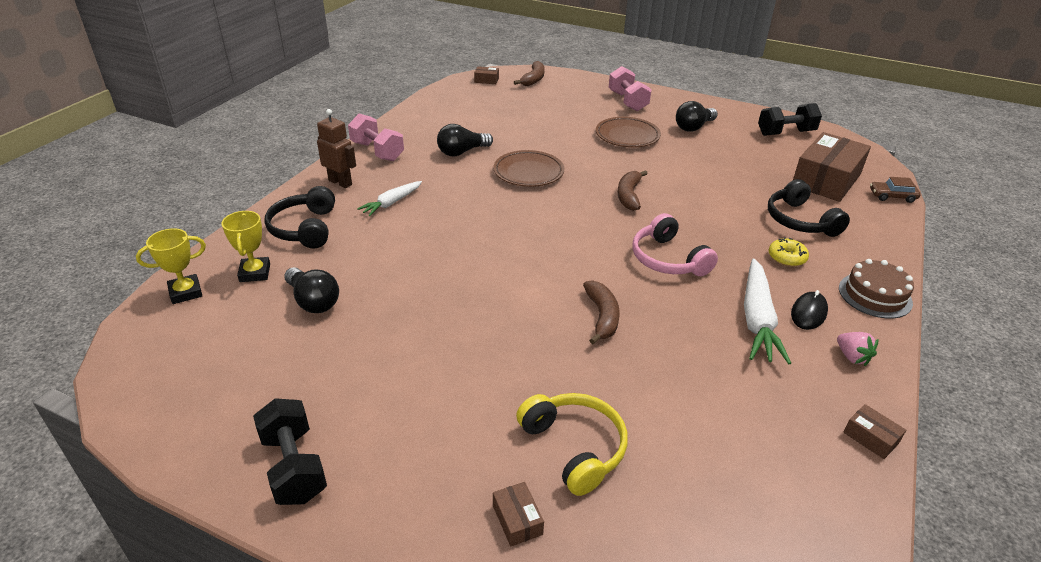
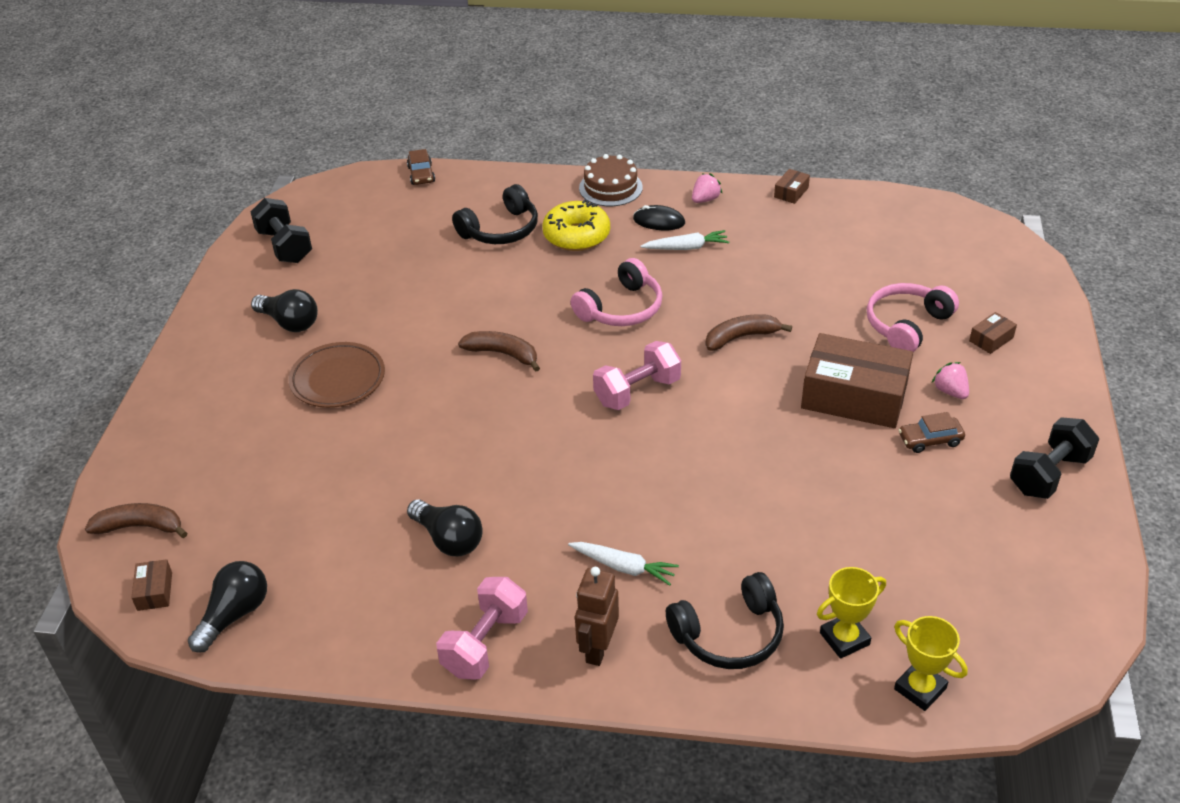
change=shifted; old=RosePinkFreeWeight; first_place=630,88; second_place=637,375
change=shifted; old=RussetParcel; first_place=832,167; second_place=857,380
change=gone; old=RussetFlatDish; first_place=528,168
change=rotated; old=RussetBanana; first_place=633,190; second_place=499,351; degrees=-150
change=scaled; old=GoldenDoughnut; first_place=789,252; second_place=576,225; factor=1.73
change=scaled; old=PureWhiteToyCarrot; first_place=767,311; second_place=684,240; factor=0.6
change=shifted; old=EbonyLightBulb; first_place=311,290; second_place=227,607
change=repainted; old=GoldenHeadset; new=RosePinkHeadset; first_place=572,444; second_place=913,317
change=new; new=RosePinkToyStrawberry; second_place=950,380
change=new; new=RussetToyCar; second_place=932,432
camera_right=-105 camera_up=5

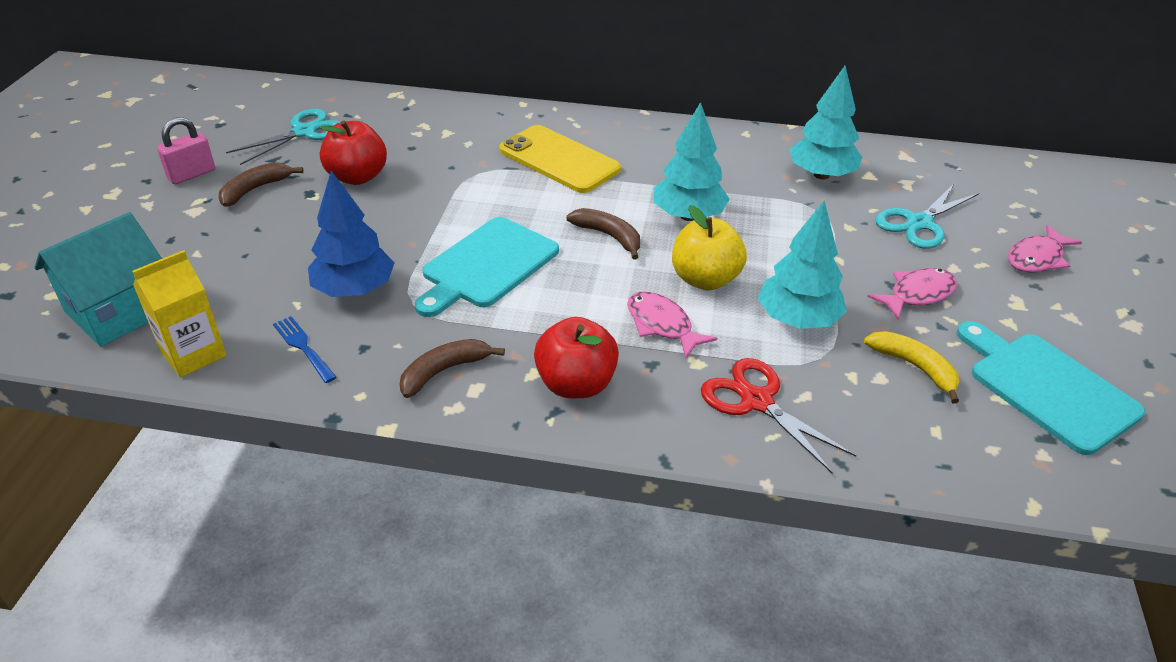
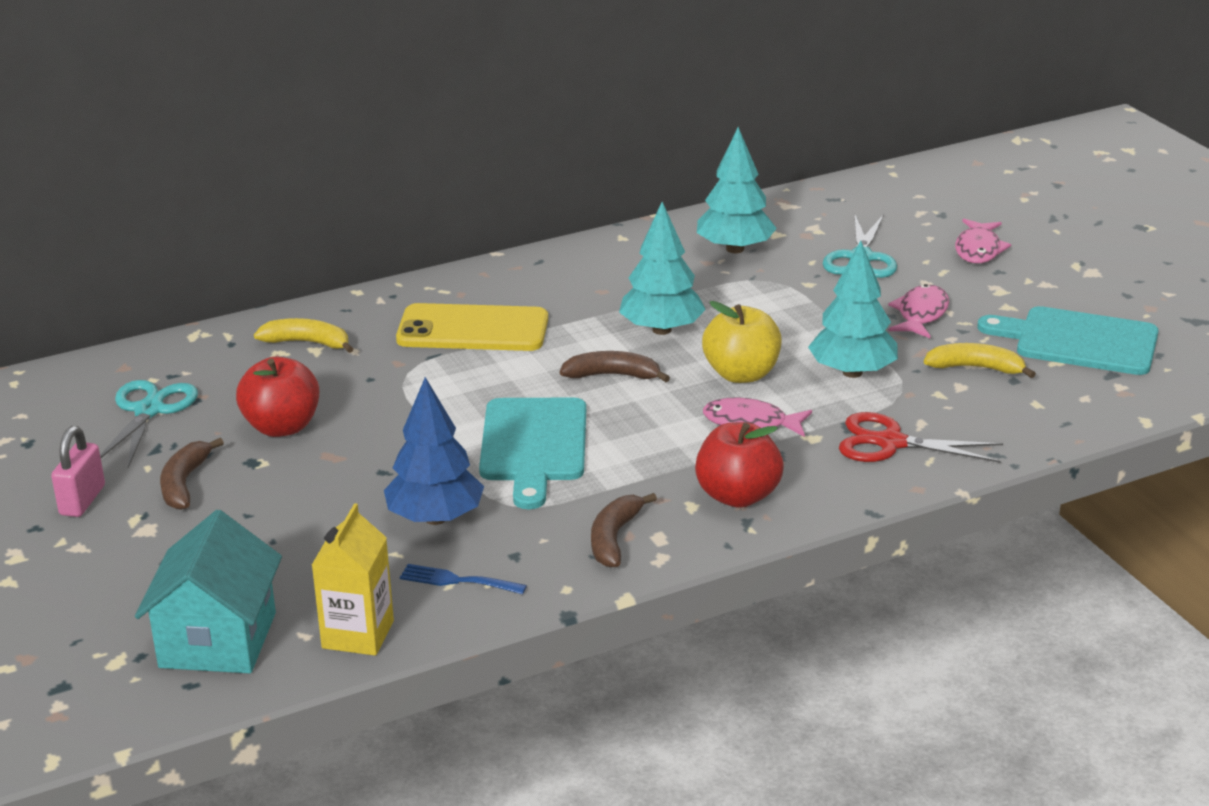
change=new; new=GoldenBanana; second_place=303,335
camera_right=-35 camera_up=-10

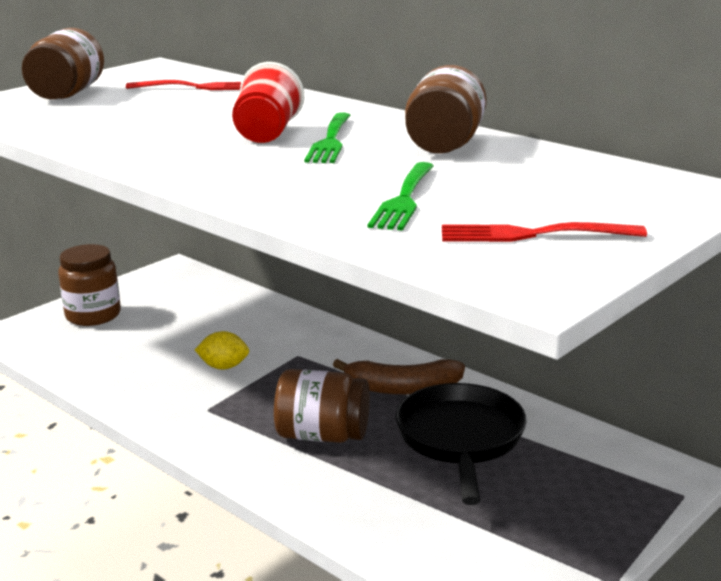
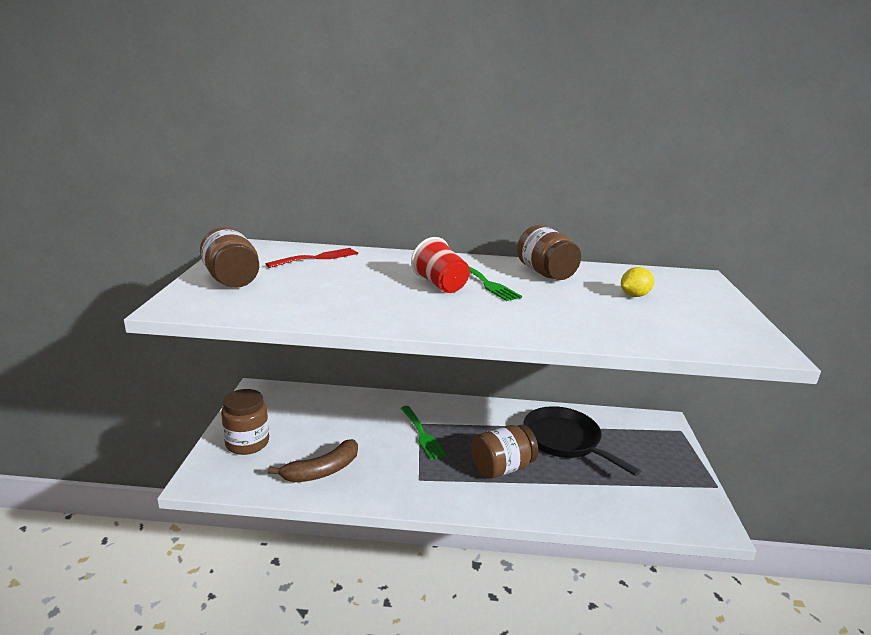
change=shifted; old=GreenTableFork; first_place=401,196; second_place=423,433
change=gone; old=RedTableFork; first_place=544,232
change=shifted; old=GoldenLemon; first_place=222,350; second_place=637,282
change=shifted; old=RussetBanana; first_place=399,377; second_place=312,460
camera_right=-40 camera_up=0

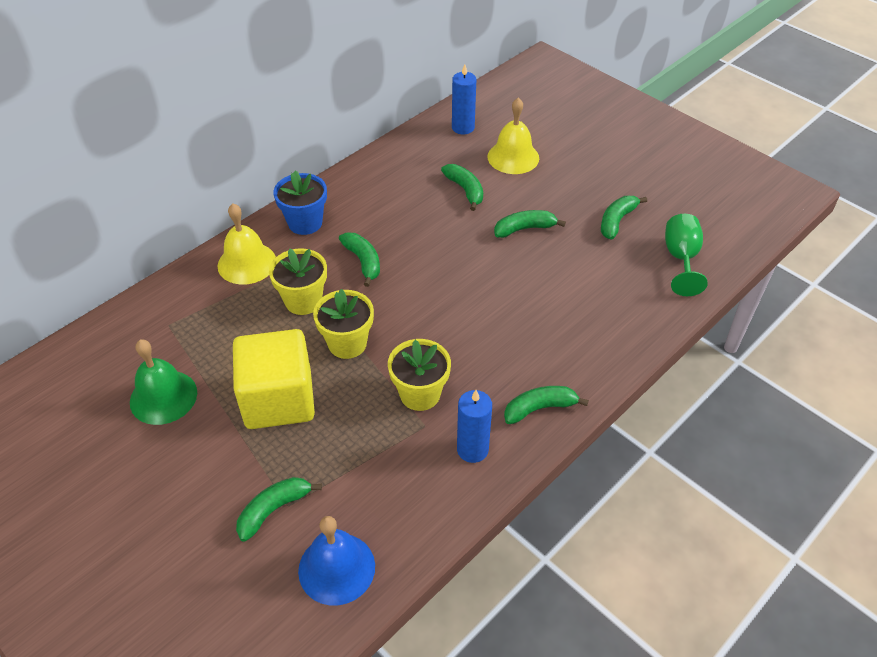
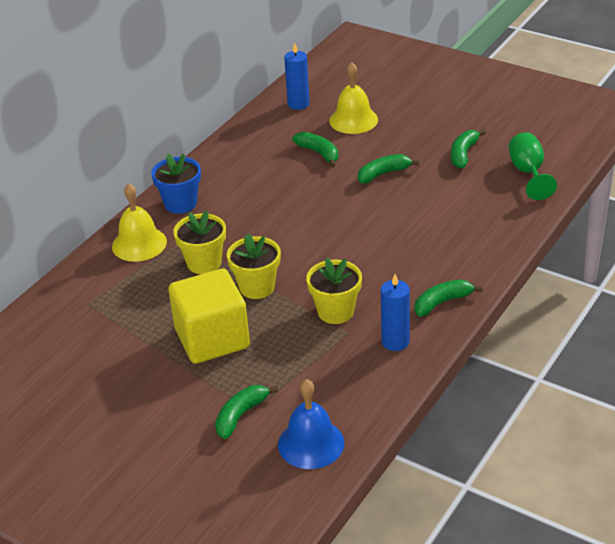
change=gone; old=GreenBanana; first_place=359,260
change=gone; old=GreenBell; first_place=163,382
camera_right=-10 camera_up=-10

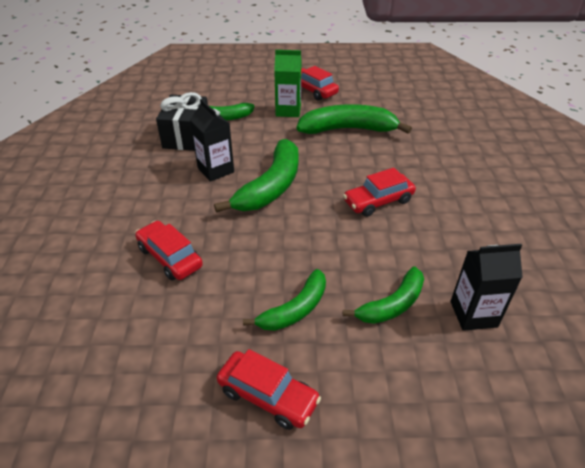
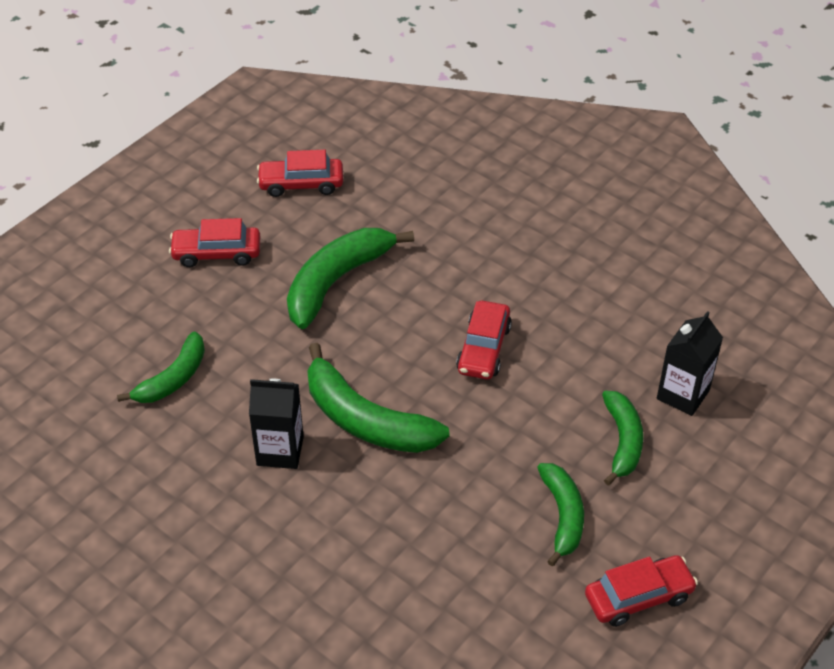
change=gone; old=GreenCarton; first_place=288,83
change=gone; old=EbonyWrappedGift; first_place=182,121
change=rotated; old=GreenBanana; first_place=256,176; second_place=378,398; degrees=150
change=shifted; old=RedToyCar; first_place=169,250; second_place=300,173
camera_right=-50 camera_up=5

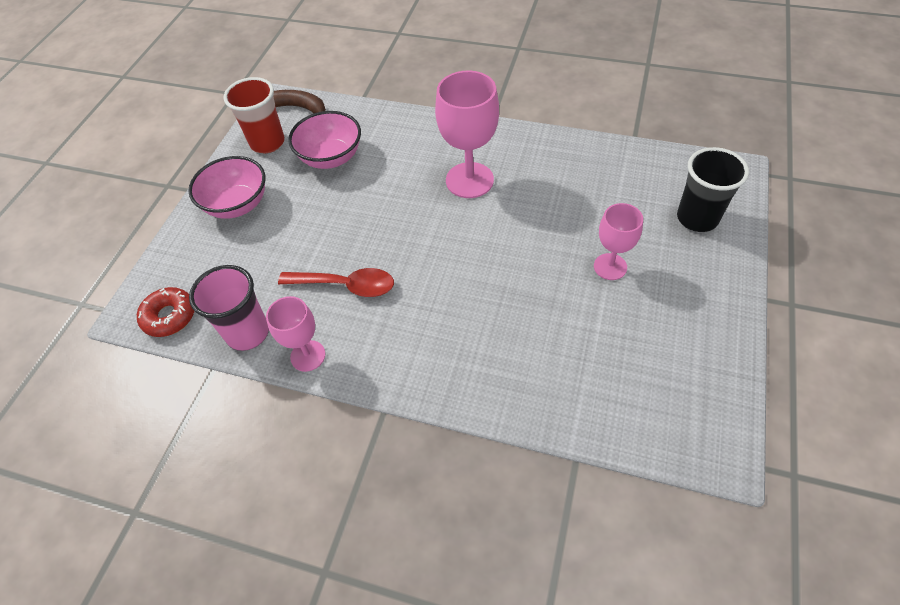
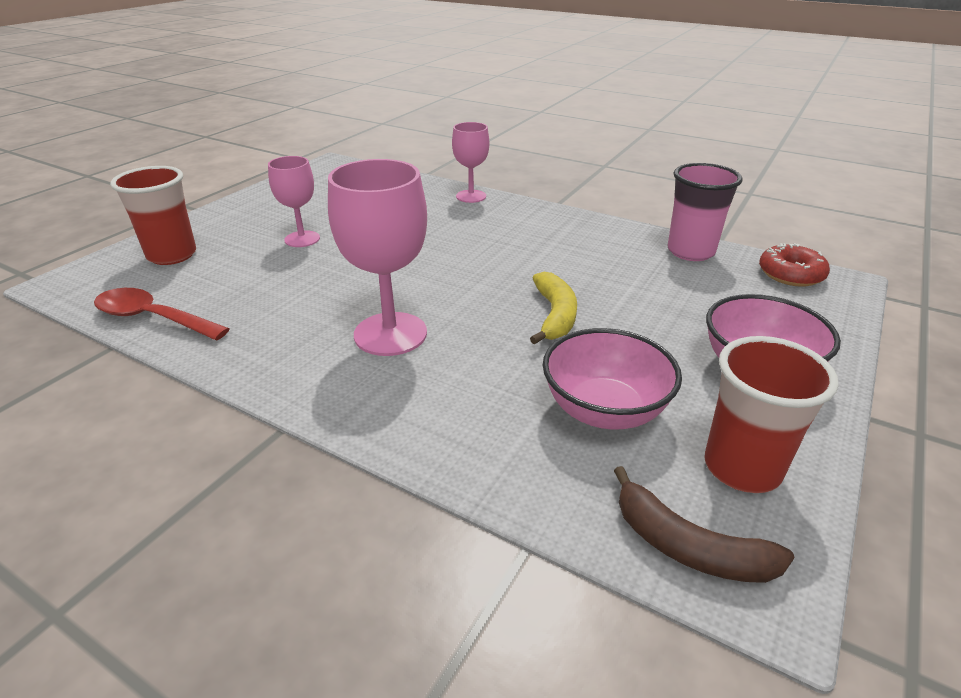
change=repainted; old=EbonyBeaker; new=RedBeaker; first_place=713,189; second_place=153,215
change=shifted; old=RedTablespoon; first_place=336,282; second_place=162,314
change=shifted; old=RosePinkGoblet; first_place=295,334; second_place=470,162
change=new; new=GoldenBanana; second_place=553,308
camera_right=-170 camera_up=-20

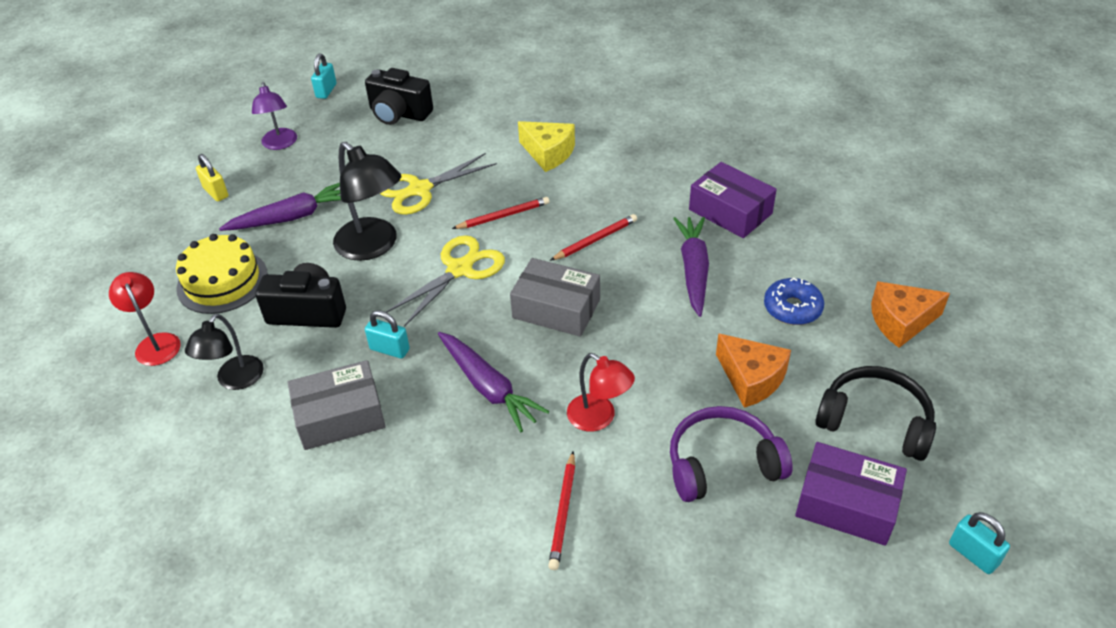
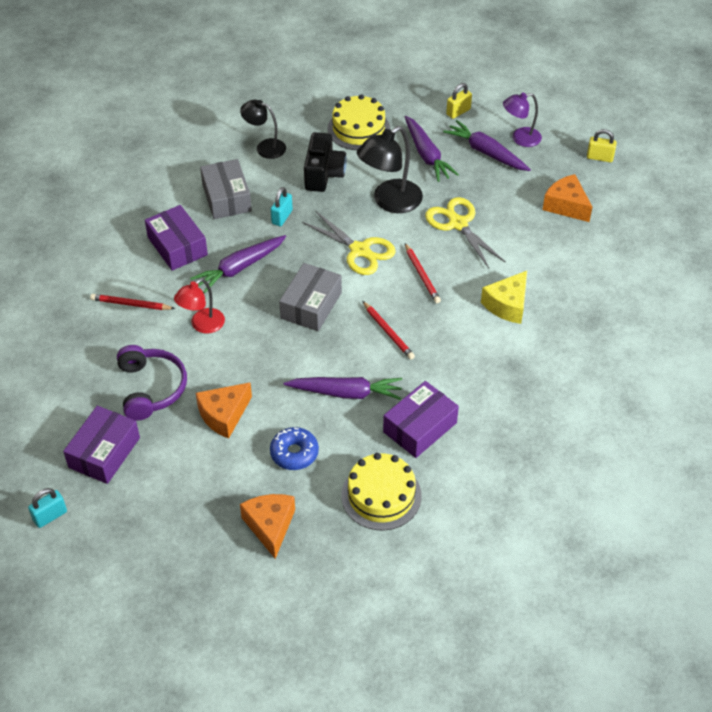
change=repainted; old=TealPadlock; new=GoldenPadlock; first_place=324,76; second_place=602,145
change=swapped; old=EbonyCompactCamera; new=BrightOrangeCheese; first_place=399,96; second_place=567,198
change=gone; old=RedReadingLamp; first_place=145,319
change=gone; old=EbonyHeadset; first_place=875,413
change=new; new=VioletToyCarrot; second_place=487,145
change=new; new=VioletParcel; second_place=176,238
change=new; new=GoldenGateau; second_place=381,491
camera_right=90 camera_up=5

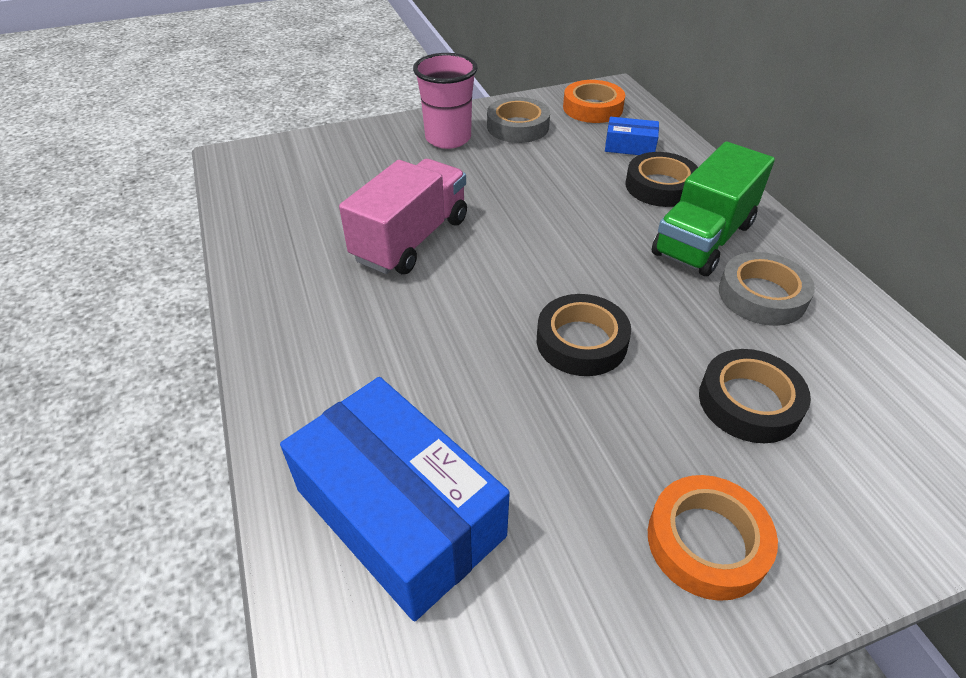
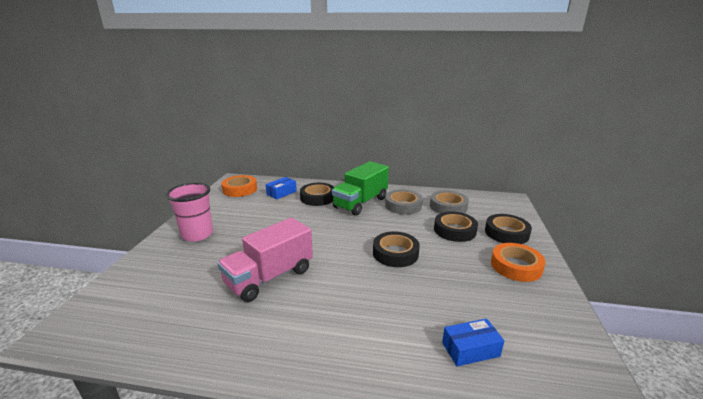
change=shifted; old=GreyStickyTape; first_place=518,120; second_place=449,202
change=rotated; old=GreenTruck; first_place=713,209; second_place=360,188; degrees=60
change=rotated; old=RosePinkTruck; first_place=403,216; second_place=265,260; degrees=-105
change=scaled; old=RoyalBlueParcel; first_place=395,499; second_place=473,342; factor=0.45
change=new; new=EbonyStickyTape; second_place=508,229
camera_right=-60 camera_up=-20

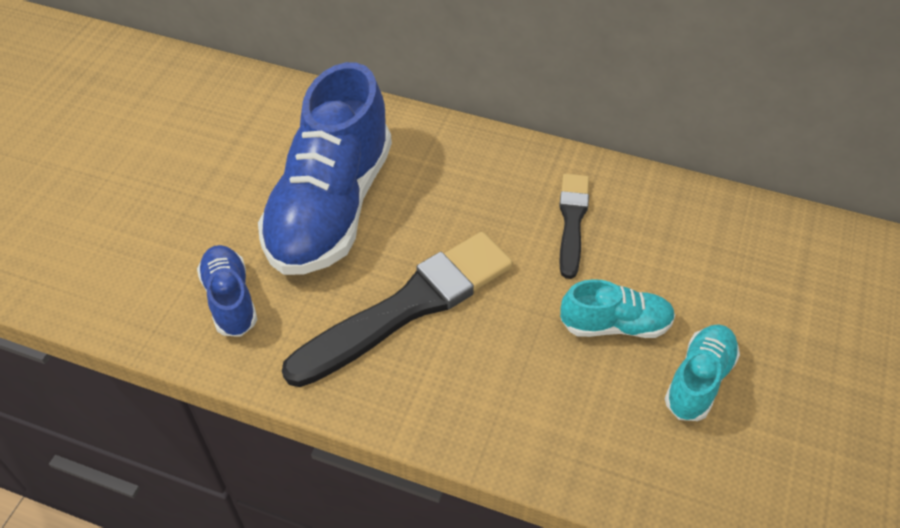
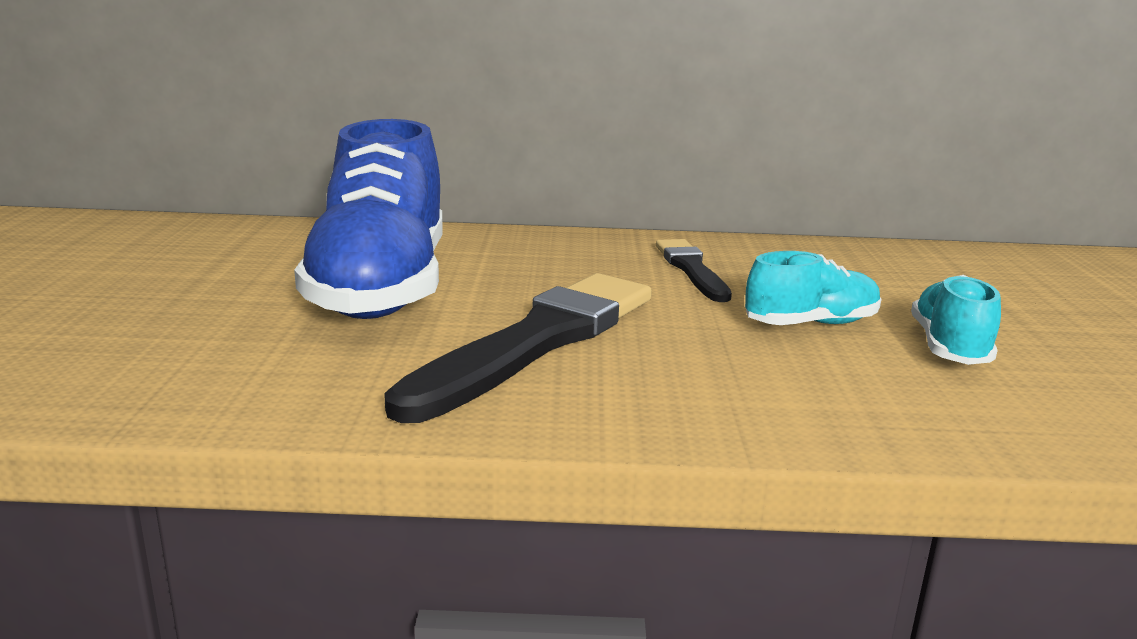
change=gone; old=RoyalBlueShoe; first_place=227,291
camera_right=-20 camera_up=-30

